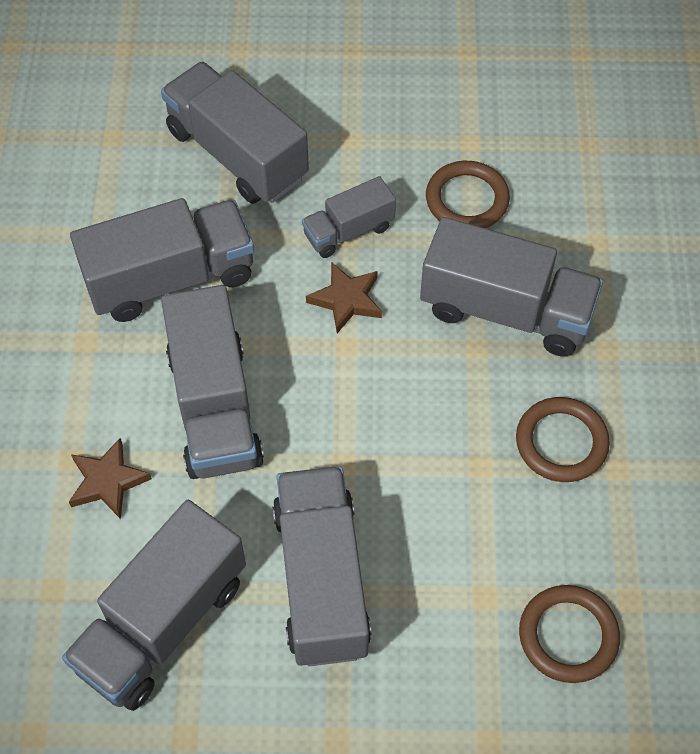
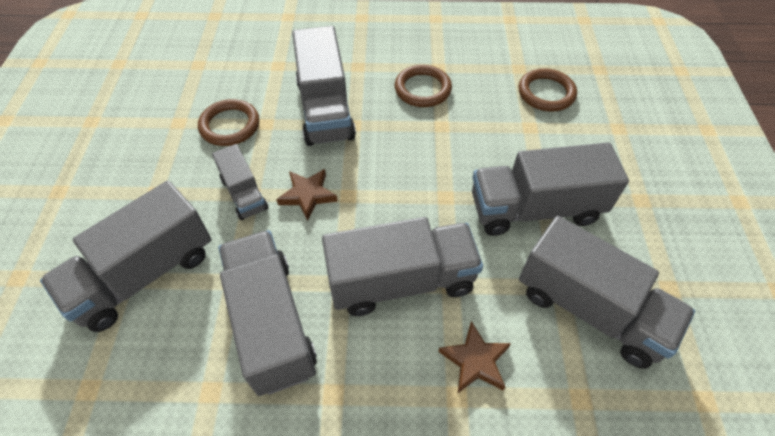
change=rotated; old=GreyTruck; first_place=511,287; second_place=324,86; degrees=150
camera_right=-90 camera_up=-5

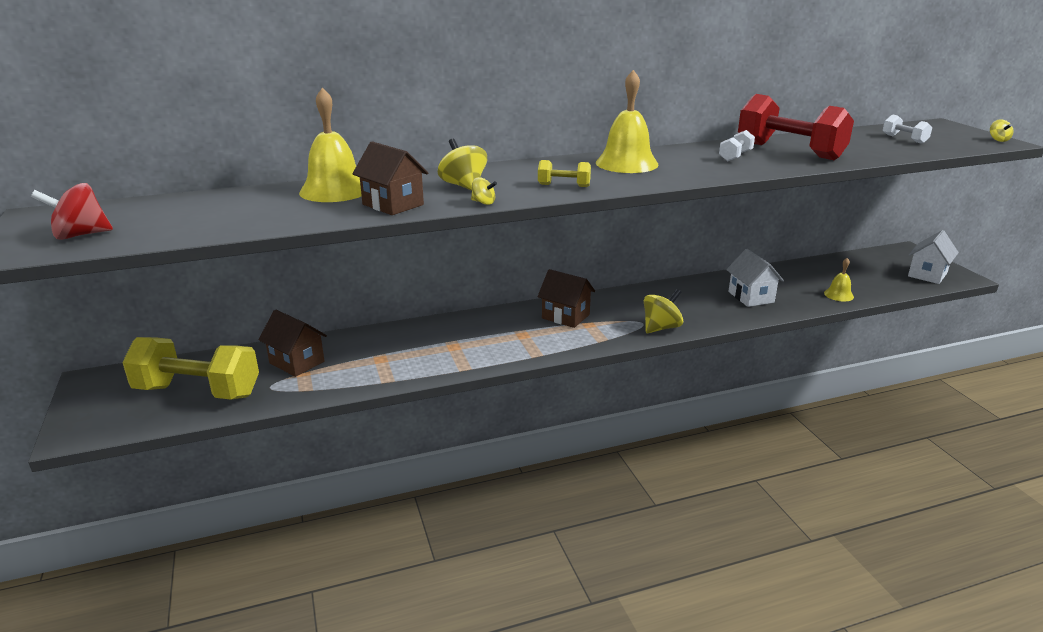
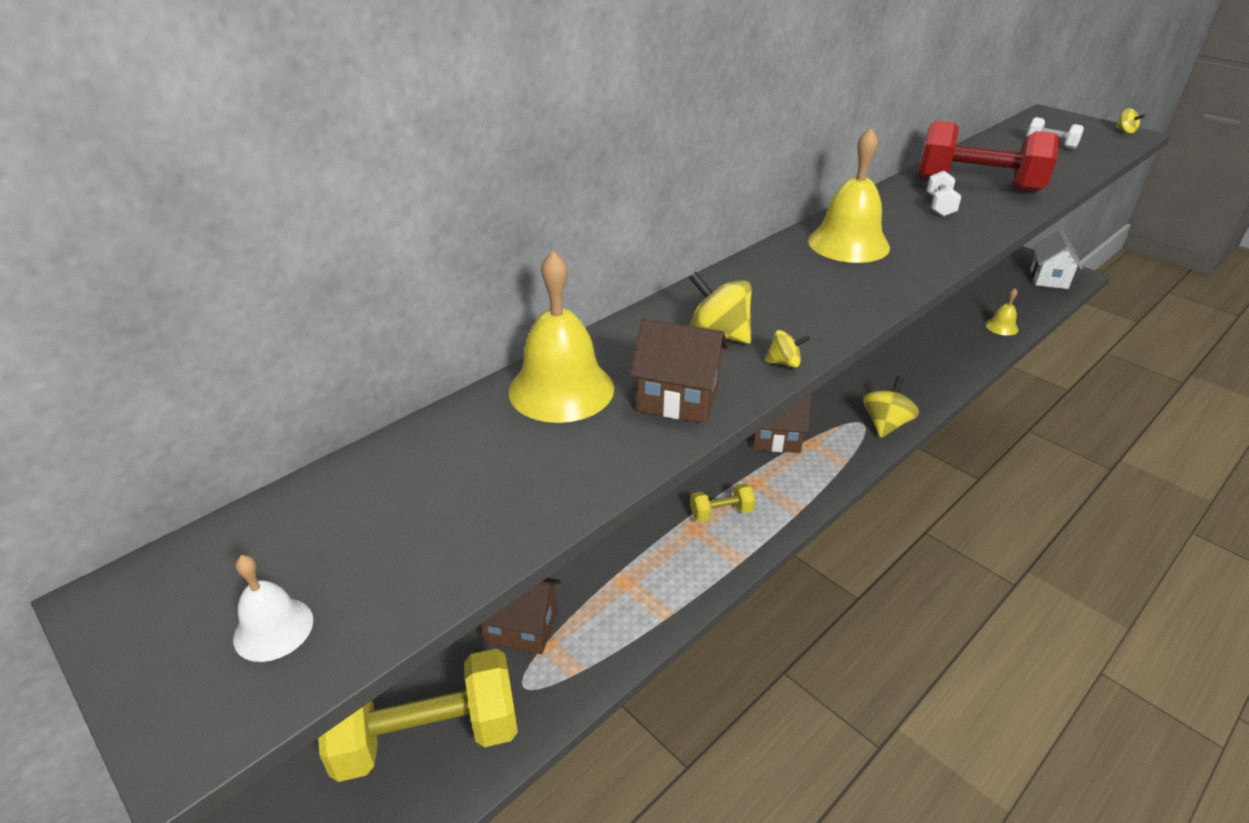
change=shifted; old=GoldenFreeWeight; first_place=564,173; second_place=722,502
change=swapped; old=RedWhirligig; new=PureWhiteBell; first_place=72,211; second_place=273,608
change=gone; old=PureWhiteHouse; first_place=755,278
camera_right=-25 camera_up=10

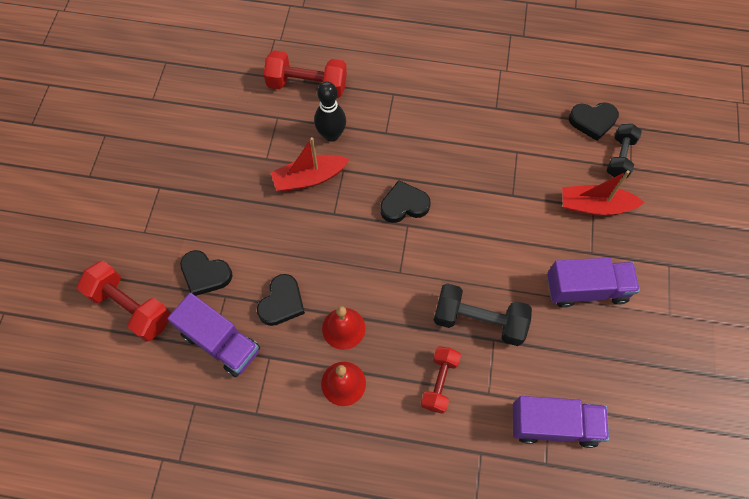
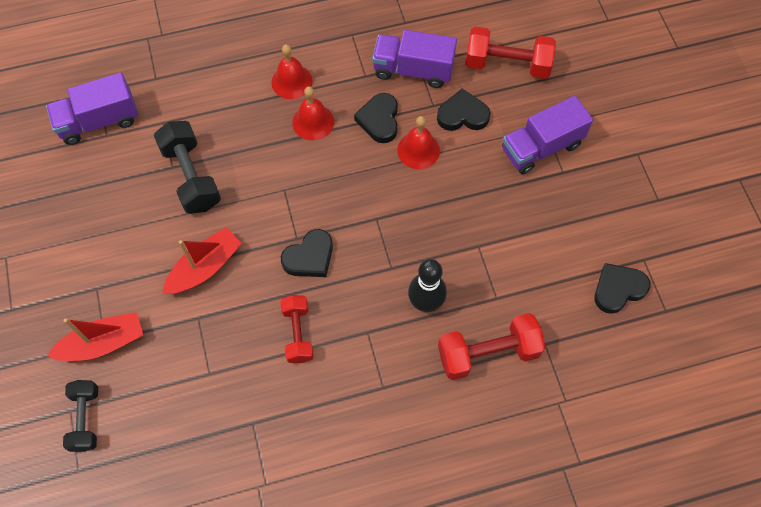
change=shifted; old=EbonyHeart; first_place=594,121; second_place=622,288
change=shifted; old=RedSailboat; first_place=309,164; second_place=202,261
change=shifted; old=VioletTruck; first_place=593,283; second_place=547,135
change=rotated; old=EbonyFreeWeight; first_place=482,314; second_place=187,167; degrees=75
change=shifted; old=RedFreeWeight; first_place=441,380; second_place=297,329
change=new; new=RedBell; second_place=418,142
camera_right=155 camera_up=0

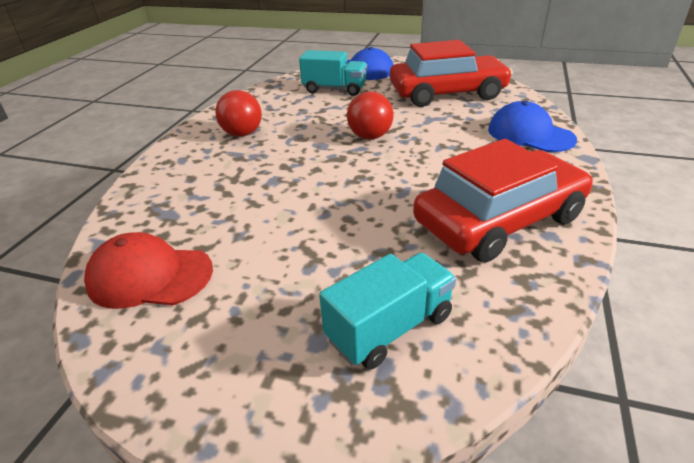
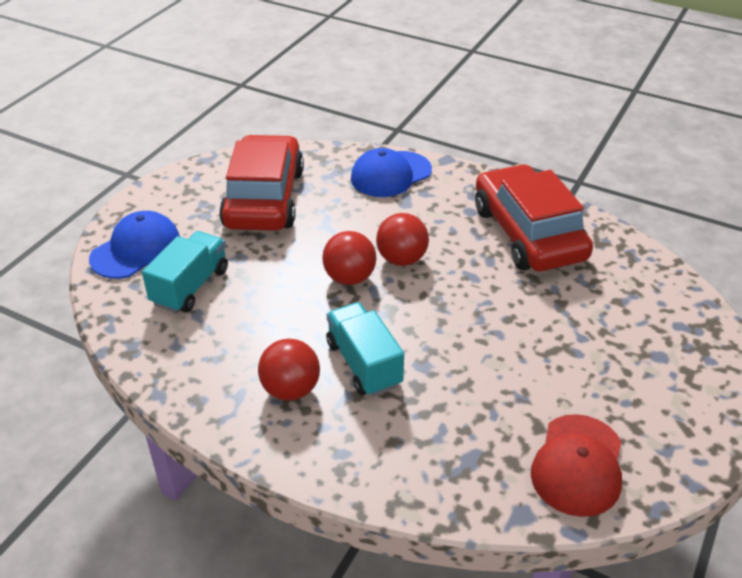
change=shifted; old=TealTruck; first_place=387,311; second_place=365,349
change=new; new=RedSphere; second_place=402,239
camera_right=-80 camera_up=5

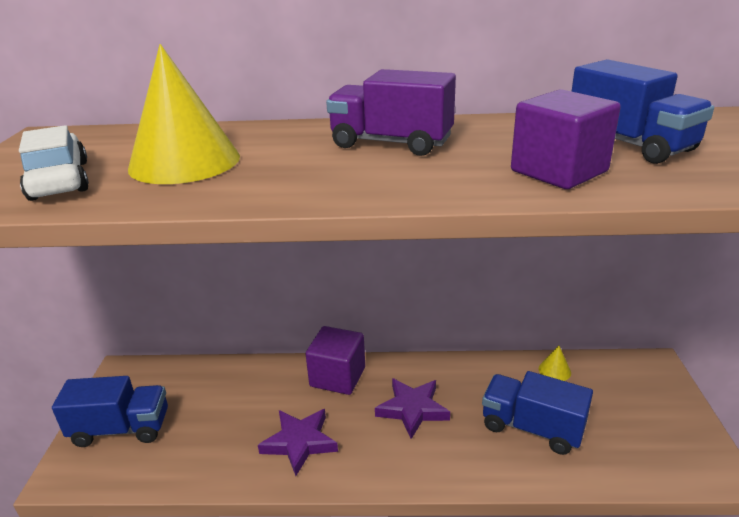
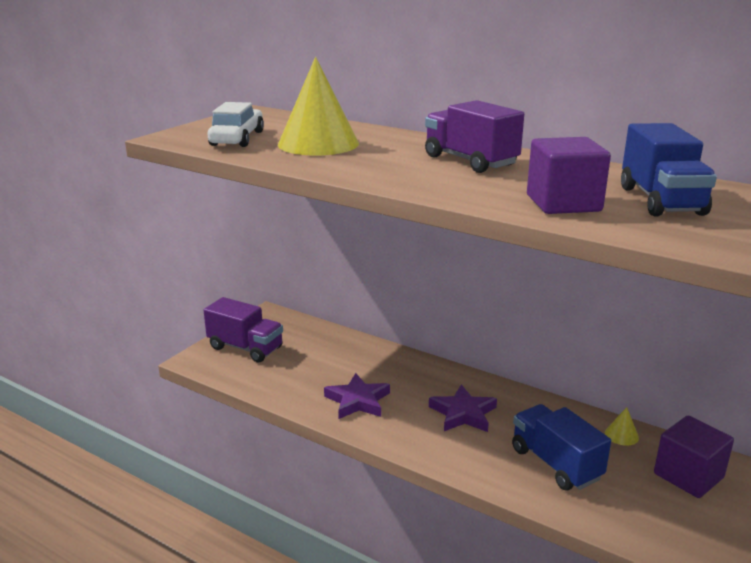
change=shifted; old=VioletSolidCube; first_place=335,360; second_place=694,457
change=repainted; old=RoyalBlueTruck; new=VioletTruck; first_place=110,411; second_place=243,329
camera_right=30 camera_up=-5

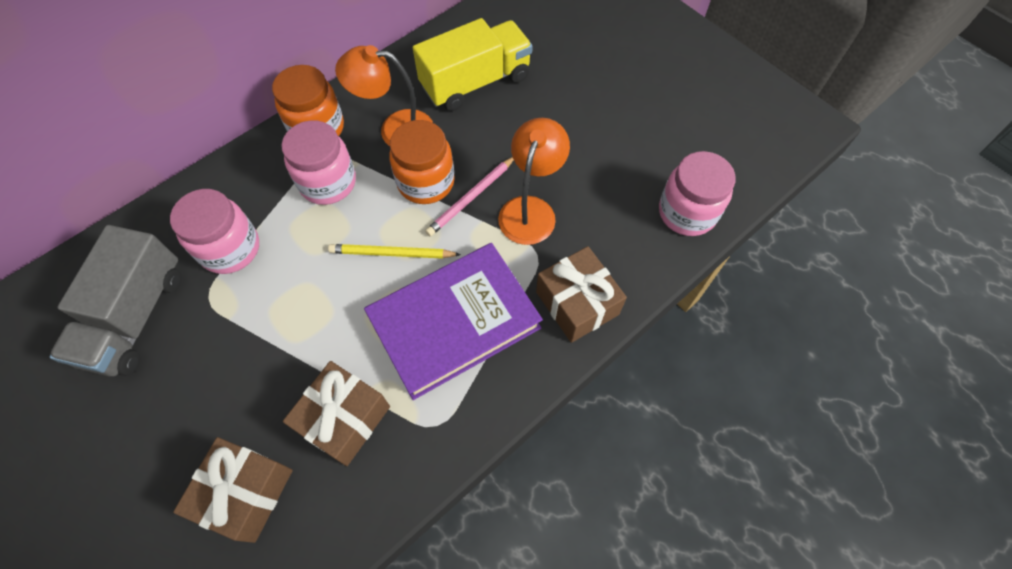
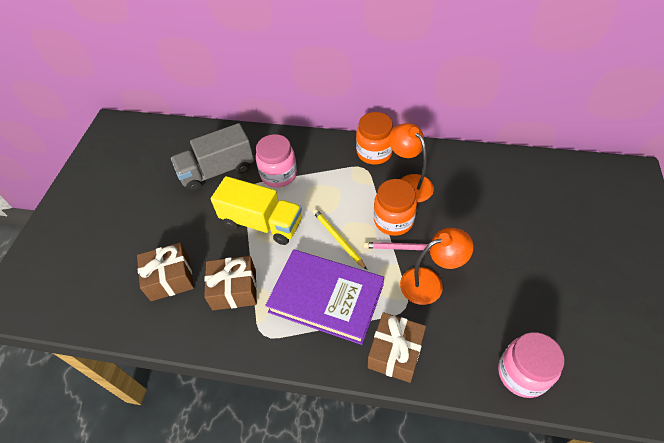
change=shifted; old=GoldenTruck; first_place=473,64; second_place=256,210
change=gone; old=RosePinkJar; first_place=318,162
camera_right=55 camera_up=-10

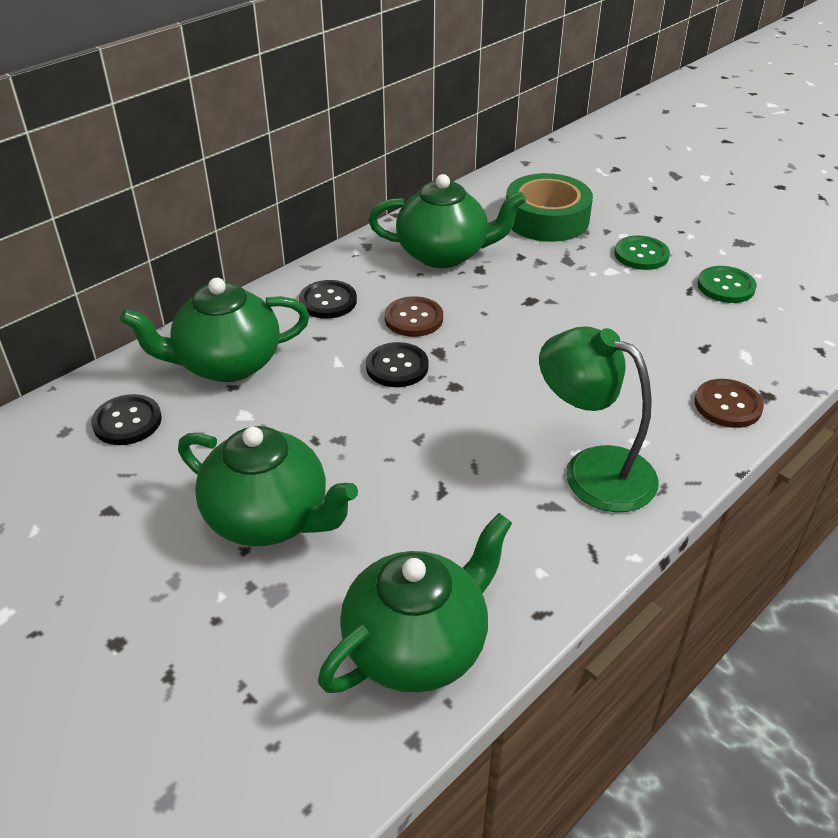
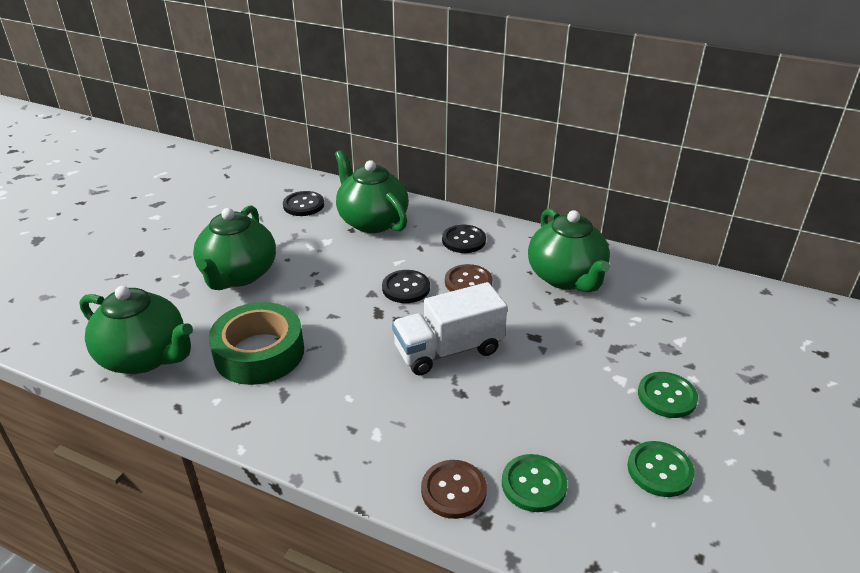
change=shifted; old=GreenStickyTape; first_place=549,207; second_place=256,343
change=gone; old=GreenReadingLamp; first_place=599,419
change=new; new=PureWhiteTruck; second_place=449,329
change=new; new=GreenShirtButton; second_place=535,483
camera_right=70 camera_up=-5

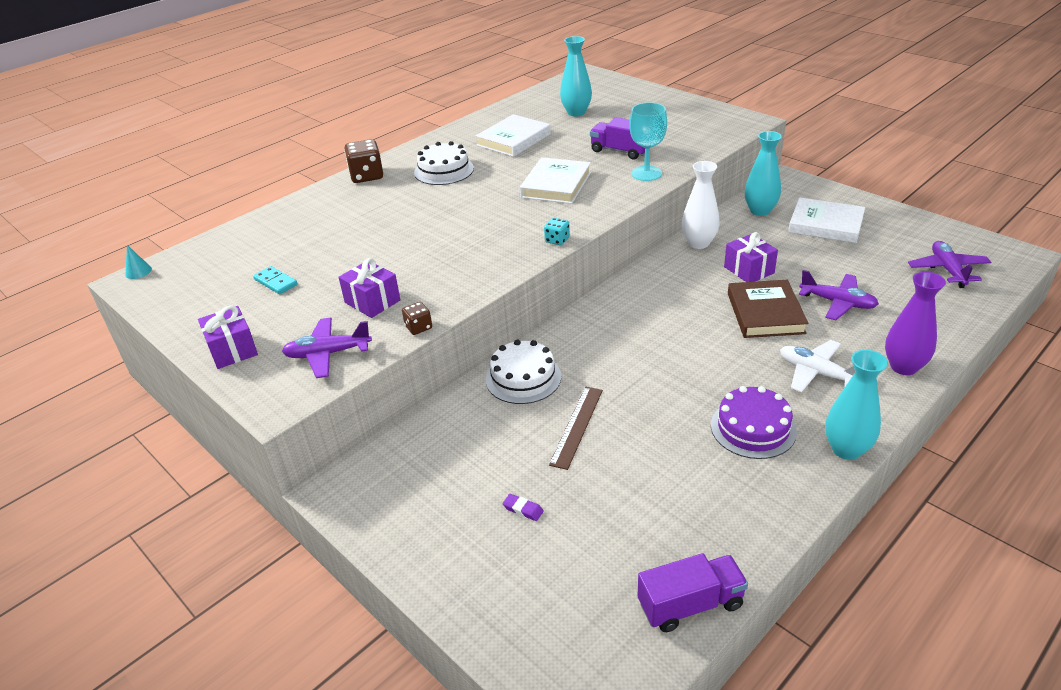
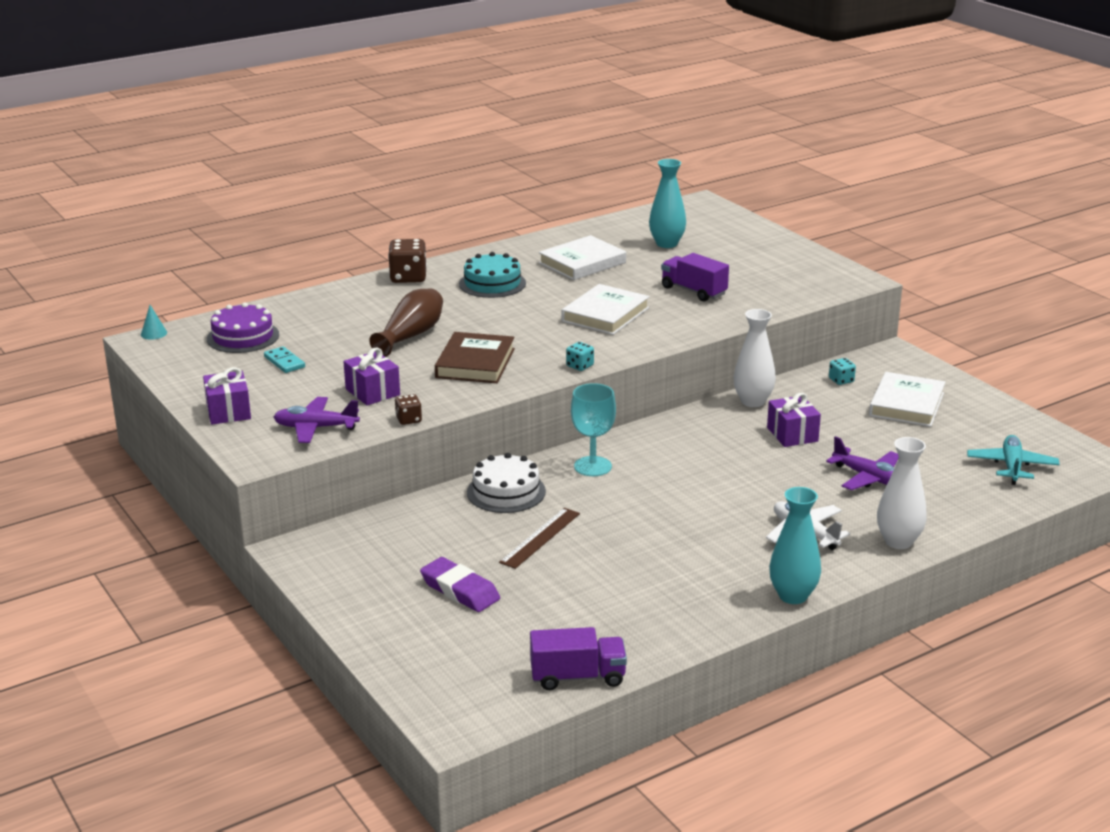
change=shifted; old=TealGoblet; first_place=648,141; second_place=593,429
change=swapped; old=TealFlowerVase; new=TealGameDie; first_place=763,173; second_place=842,371
change=repainted; old=PureWhiteGateau; new=TealGateau; first_place=444,163; second_place=492,275
change=rotated; old=PureWhiteHardcover; first_place=826,220; second_place=907,399; degrees=75
change=repainted; old=VioletAeroplane; new=TealAeroplane; first_place=949,264; second_place=1013,460
change=repainted; old=VioletFlowerVase; new=PureWhiteFlowerVase; first_place=915,323; second_place=902,493
change=shifted; old=RussetHardcover; first_place=768,309; second_place=475,357
change=shifted; old=VioletGateau; first_place=754,422; second_place=243,327
change=scaled; old=VioletGumEraser; first_place=523,507; second_place=460,584; factor=2.19
change=new; new=RussetFlowerVase; second_place=406,322
camera_right=10 camera_up=-10

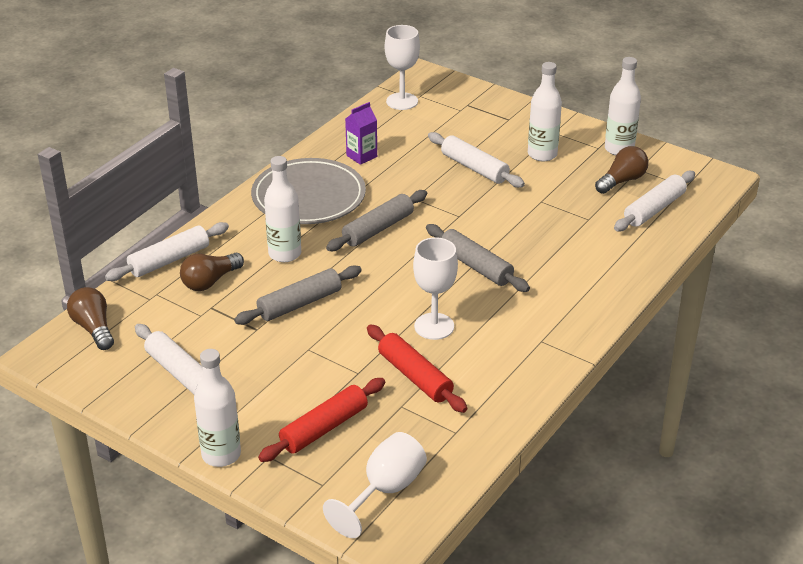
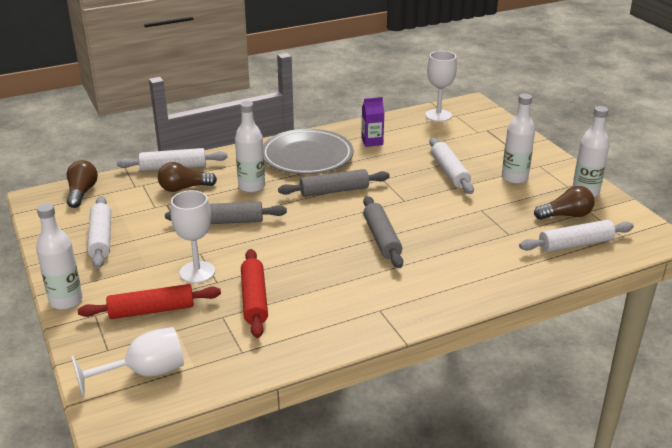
change=shifted; old=PureWhiteGoblet; first_place=435,288; second_place=193,236
camera_right=30 camera_up=-5

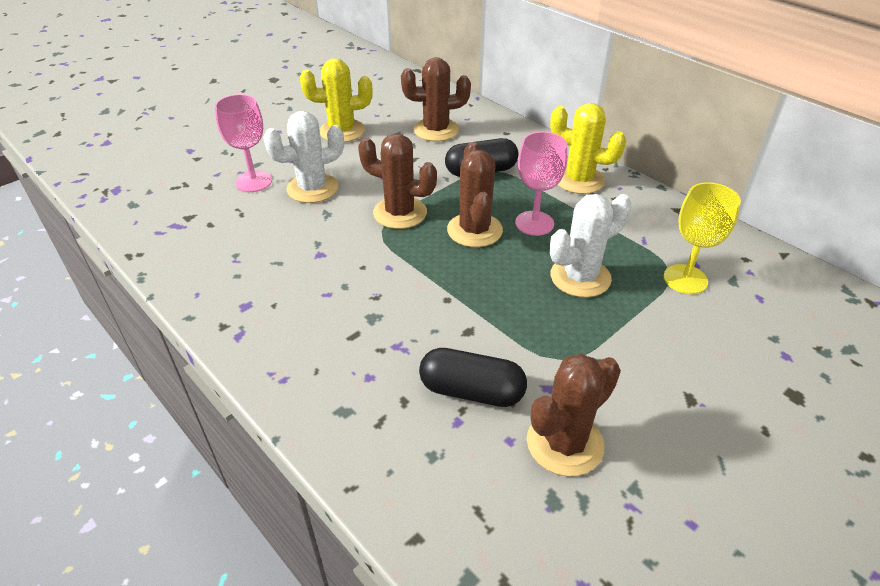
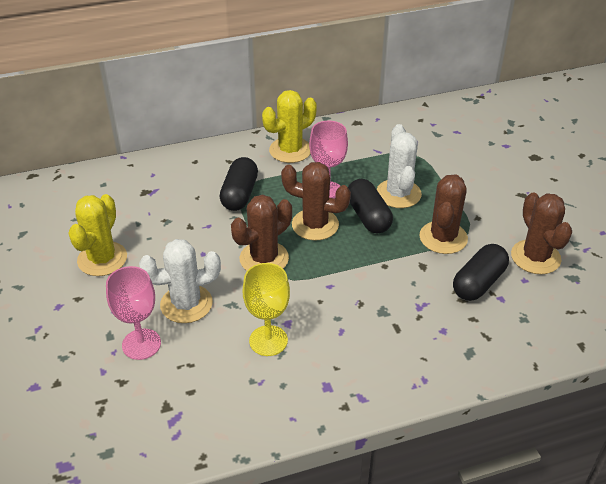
change=shifted; old=RussetPricklyPlant; first_place=436,99; second_place=444,214
change=rotated; old=PureWhitePricklyPlant; first_place=303,157; second_place=180,281; degrees=75
change=shifted; old=GoldenGoblet; first_place=702,238; second_place=266,309
change=new; new=EbonyPill; second_place=370,206
camera_right=-65 camera_up=0

